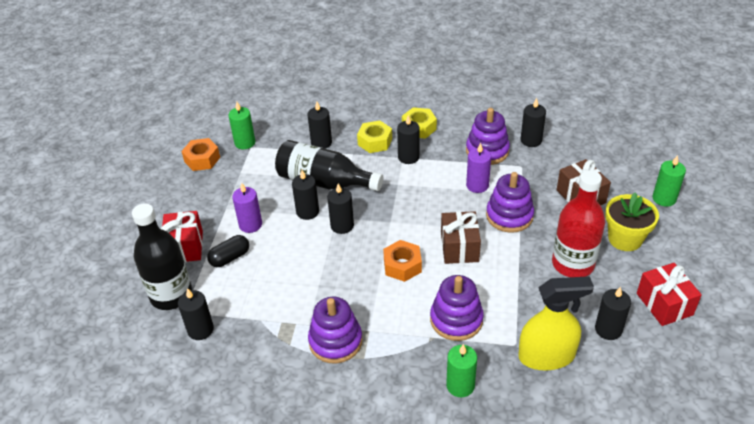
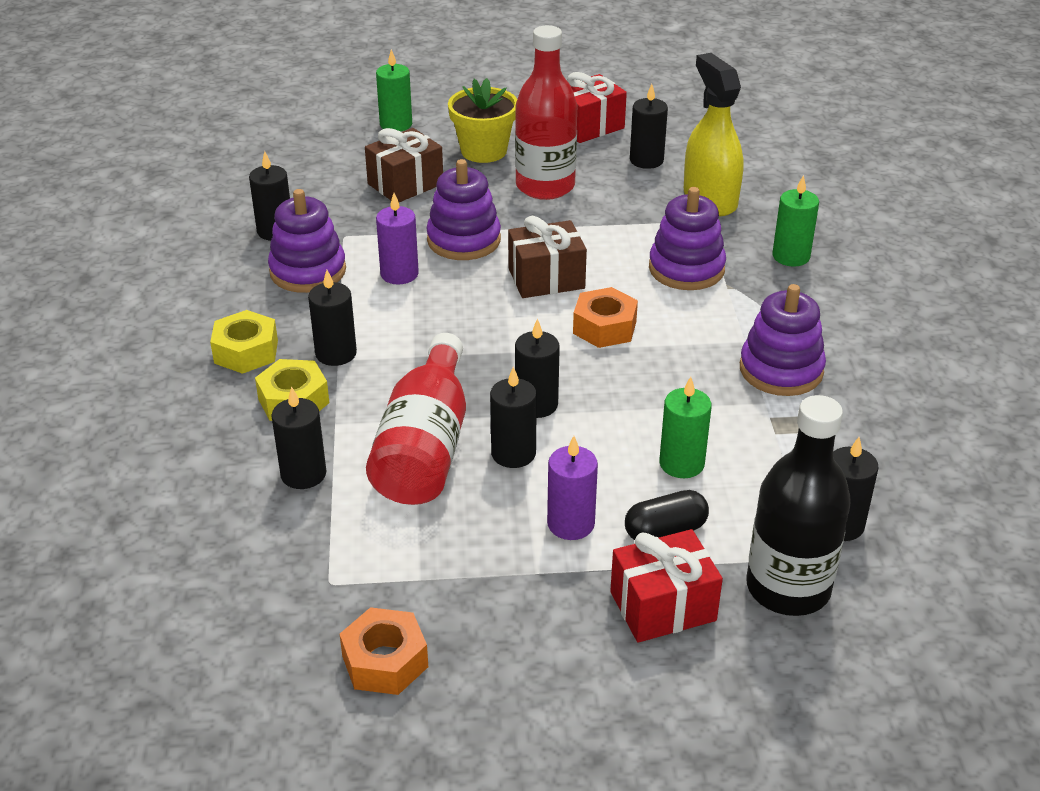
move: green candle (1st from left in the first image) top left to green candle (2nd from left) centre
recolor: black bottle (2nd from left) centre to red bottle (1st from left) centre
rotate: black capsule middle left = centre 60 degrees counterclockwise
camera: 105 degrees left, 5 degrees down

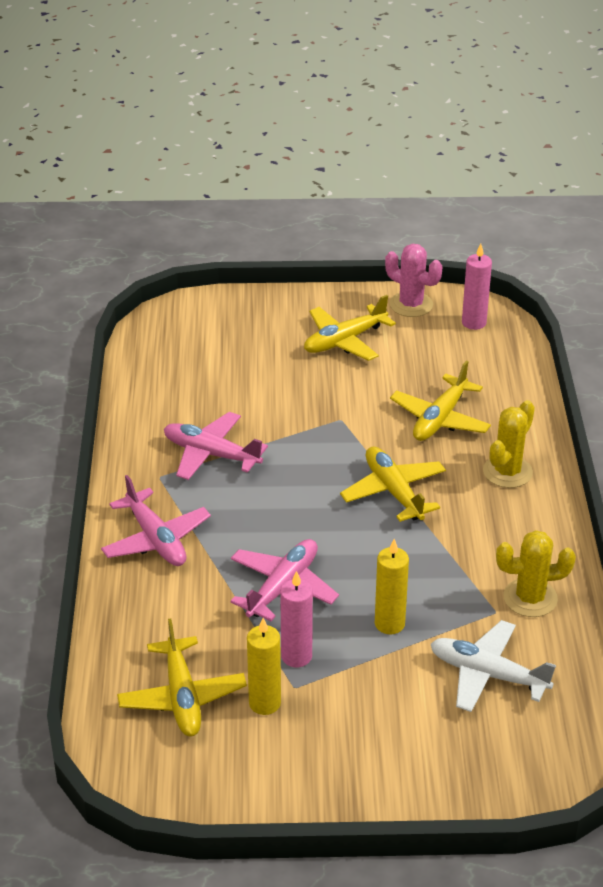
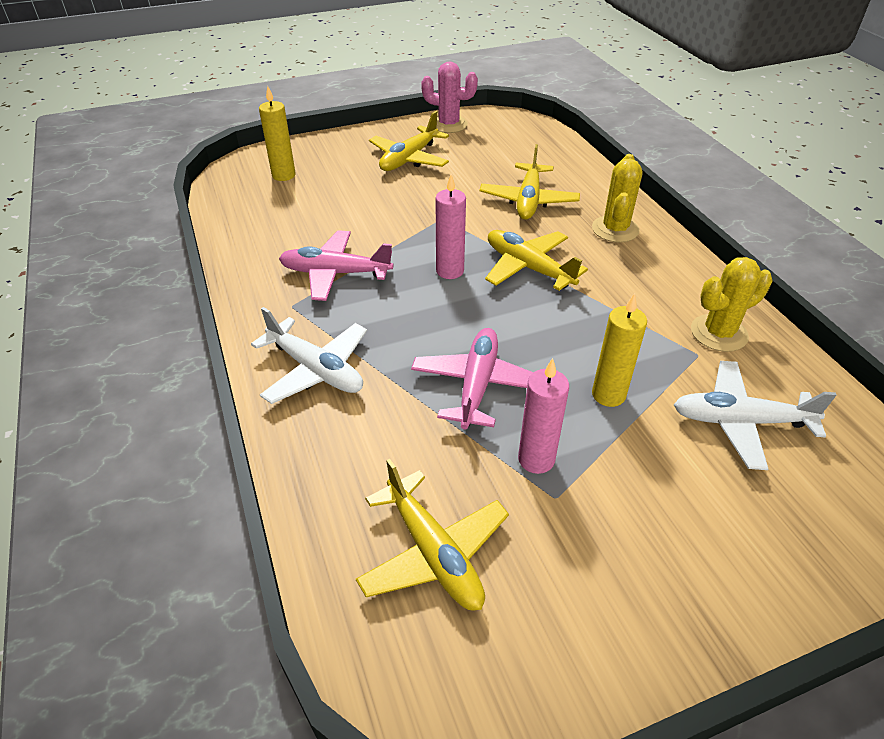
move: yellow candle (1st from left) bottom centre to top left; pink candle (2nd from left in the first image) top right to pink candle (1st from left) top centre
recolor: pink plane (1st from left) middle left to white plane (1st from left) centre
camera: 20 degrees left, 5 degrees up

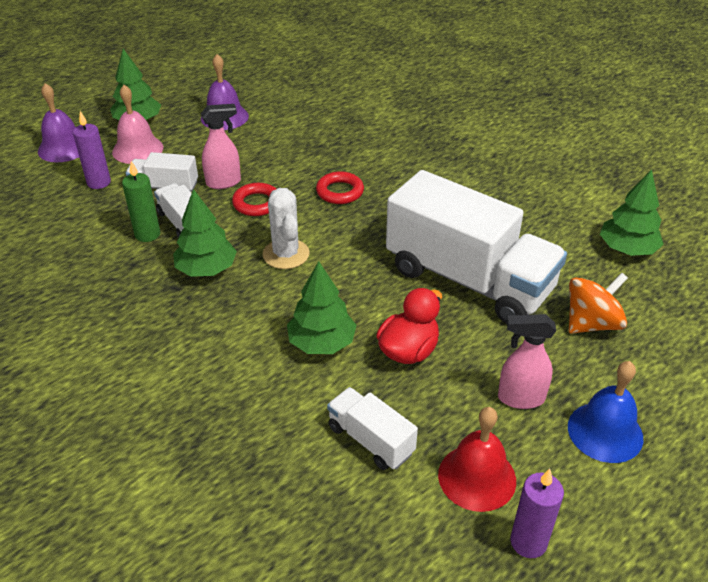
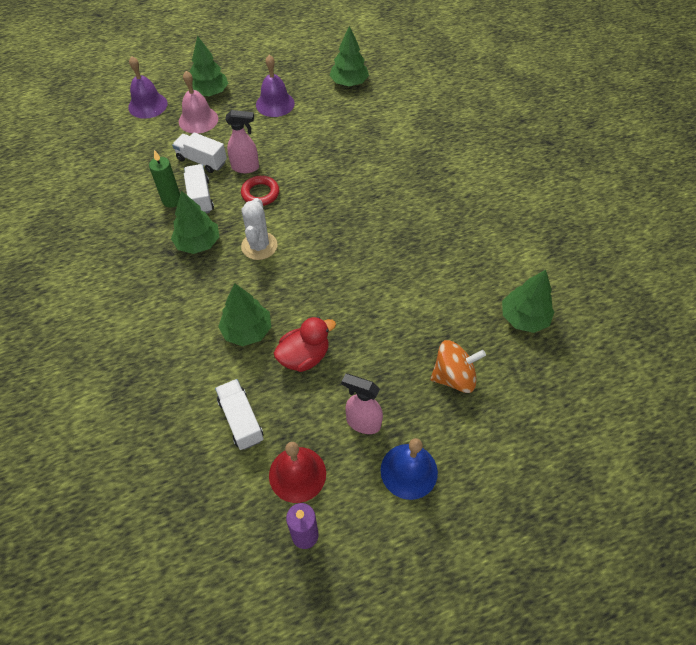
delete: purple candle (1st from left) top left; red ring (2nd from left) top centre; white truck (4th from left) middle right
insert: green tree (4th from left) top centre
camera: 20 degrees right, 15 degrees up

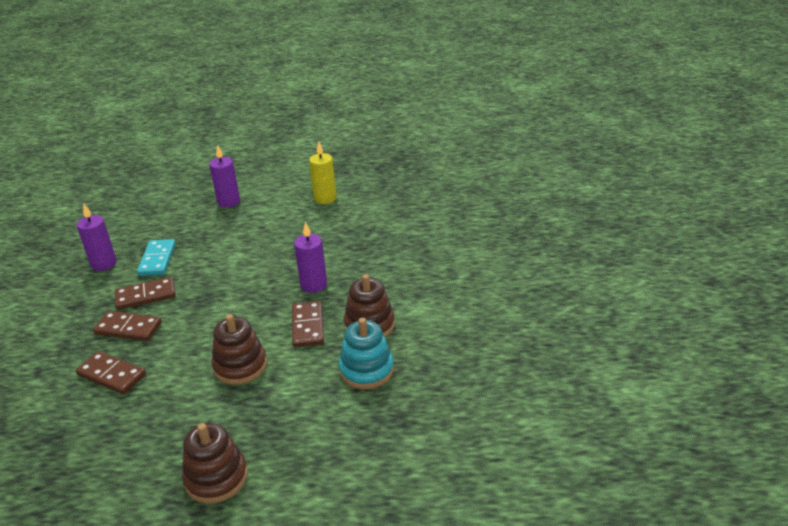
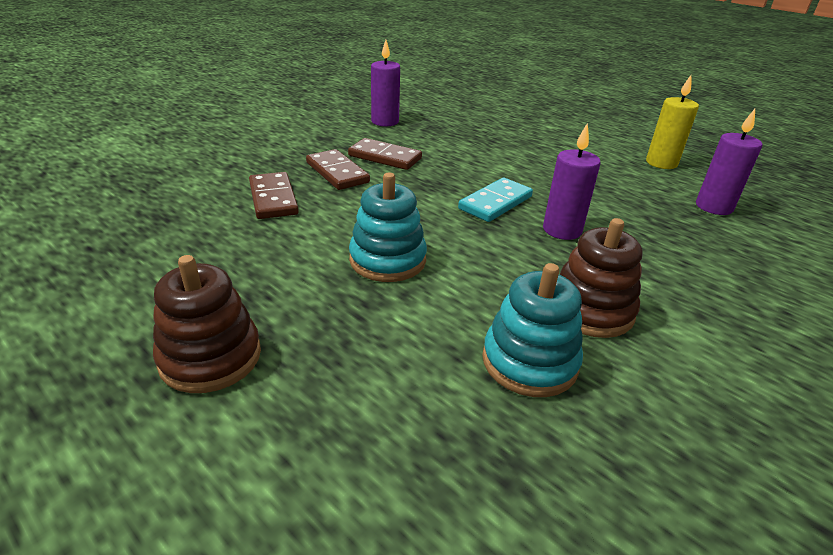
delete: brown domino (4th from left) centre
move: turquoise domino middle left to centre; purple candle (2nd from left in the first image) middle left to purple candle (3rd from left) top right
recolor: brown stacking toy (2nd from left) middle left to turquoise stacking toy (1st from left) centre
camera: 40 degrees right, 0 degrees up

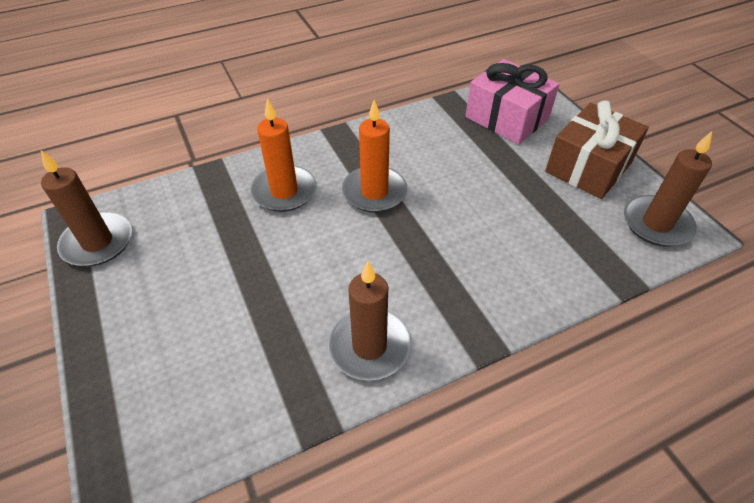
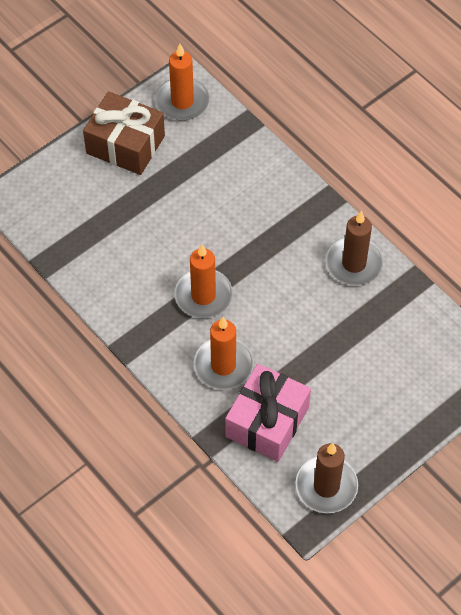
move: pink gift top right to bottom centre
recolor: brown candle (3rd from left) middle right to orange candle (1st from left) top centre
camera: 105 degrees left, 10 degrees up

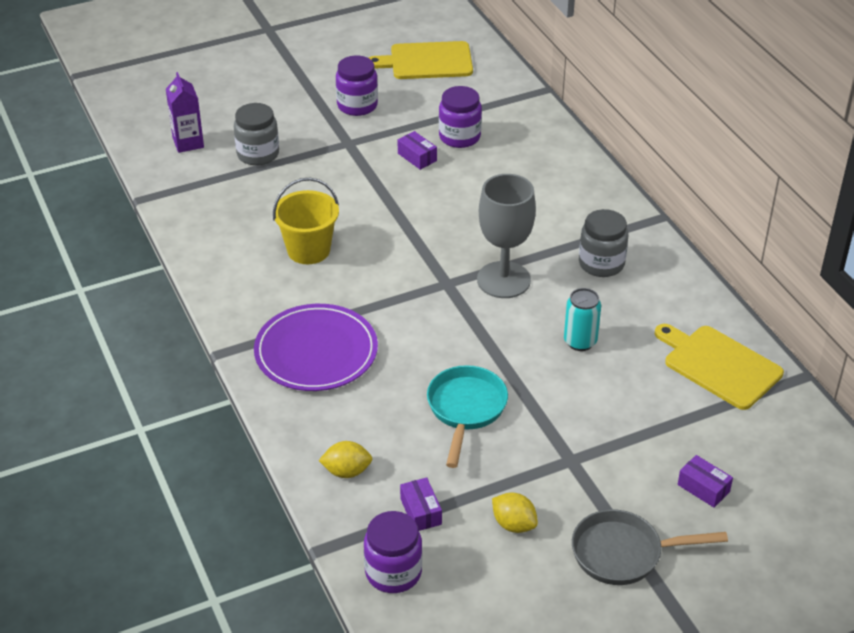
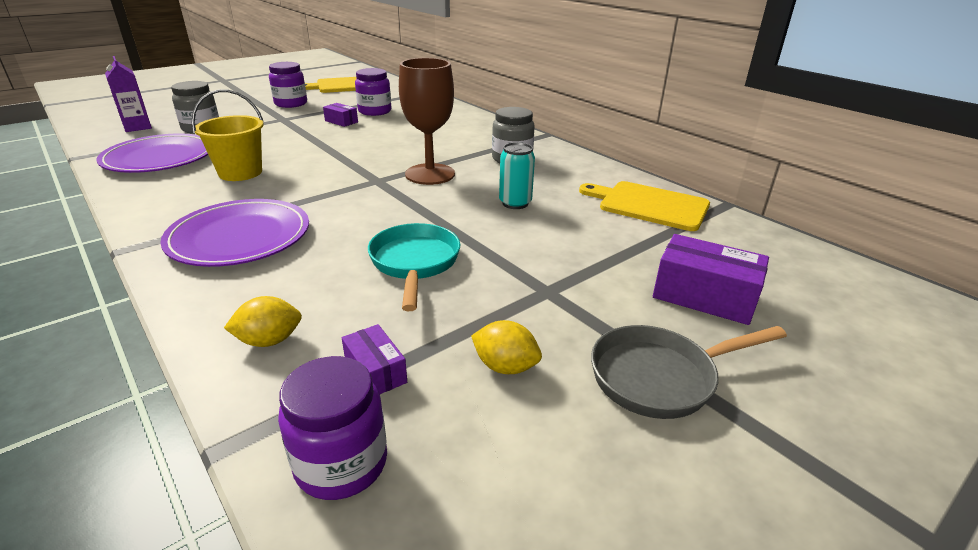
insert: purple plate (1st from left) top left
recolor: grey goblet centre to brown goblet top centre
resize: purple box (3rd from left) bottom right = middle right x1.76
camera: 15 degrees left, 10 degrees down

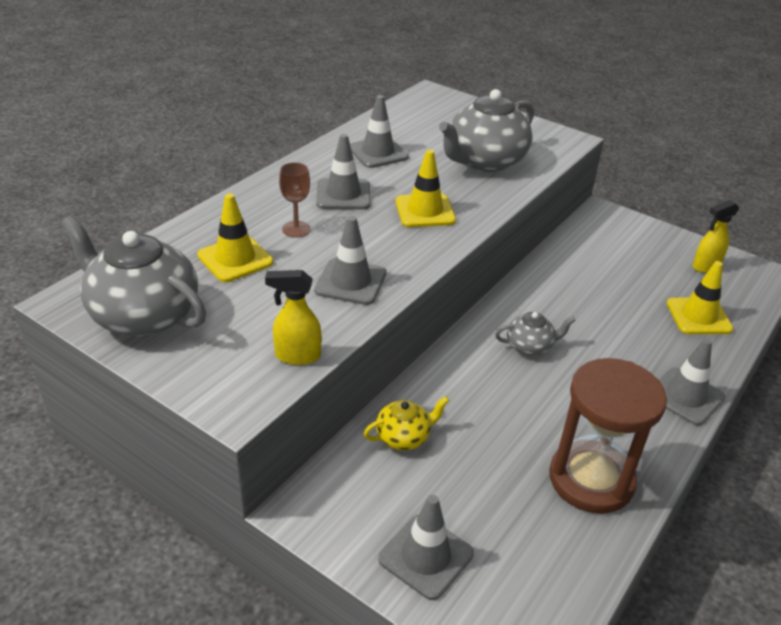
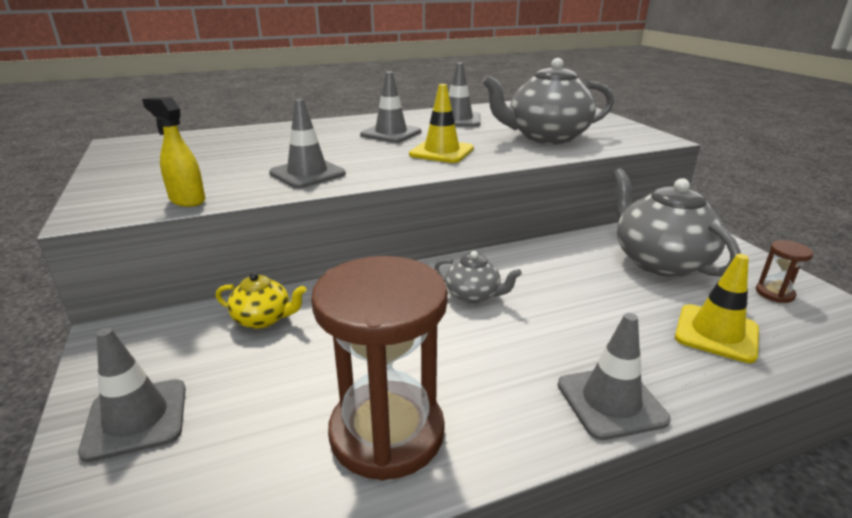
delete: yellow traffic cone (1st from left) middle left; brown goblet top centre
move: grey teapot (1st from left in the first image) middle left to grey teapot (3rd from left) middle right
replace: yellow spray bottle (2nd from left) middle right to brown hourglass (2nd from left) middle right
camera: 35 degrees right, 10 degrees down

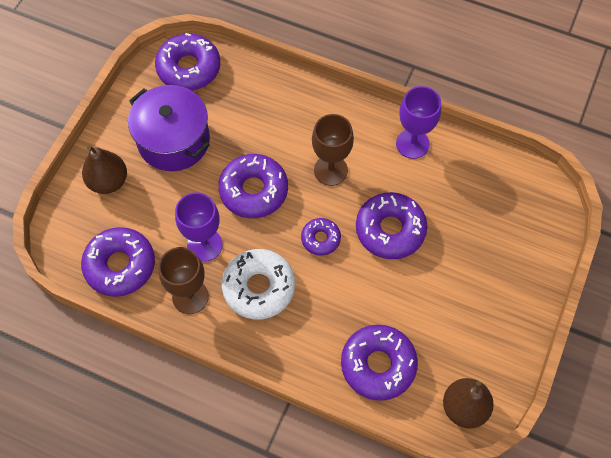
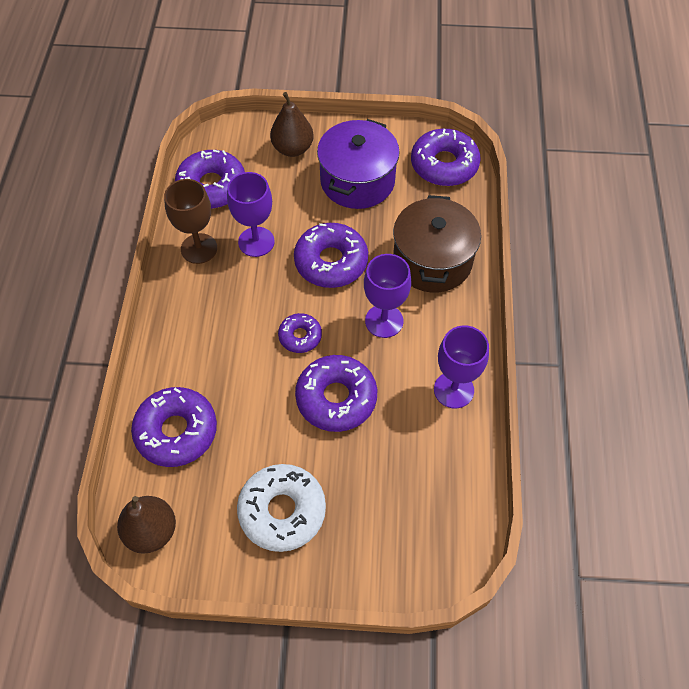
insert: brown pot centre
move: white donut centre to bottom centre
recolor: brown goblet (2nd from left) top centre to purple goblet (2nd from left) centre
camera: 70 degrees right, 5 degrees down

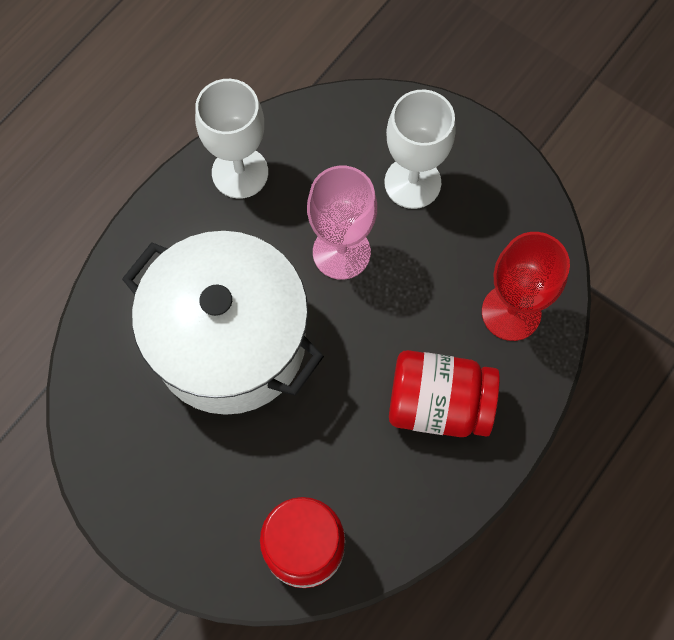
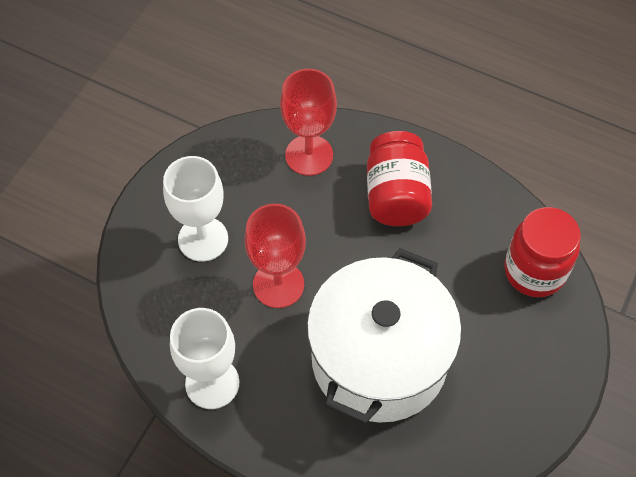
recolor: pink goblet centre to red goblet (1st from left) centre
camera: 100 degrees left, 10 degrees down

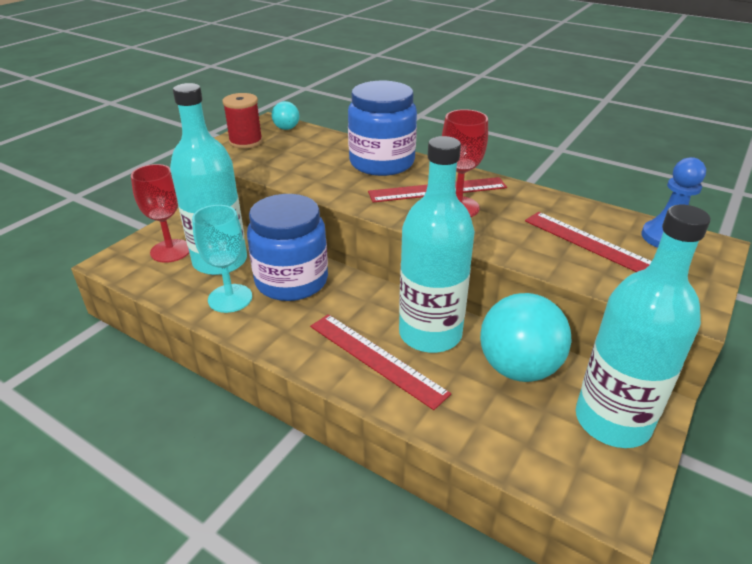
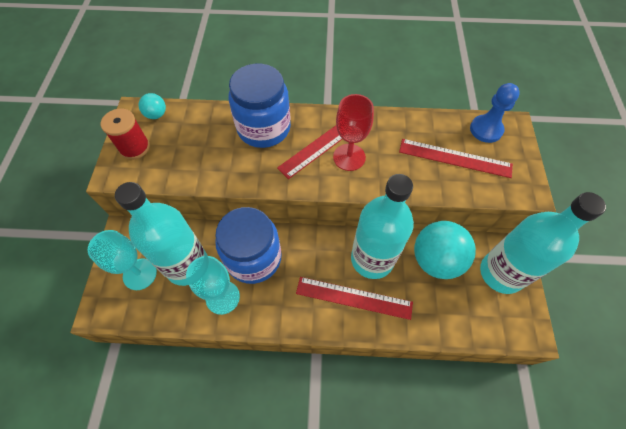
recolor: red goblet (1st from left) middle left to turquoise goblet (1st from left) middle left
camera: 30 degrees left, 25 degrees up

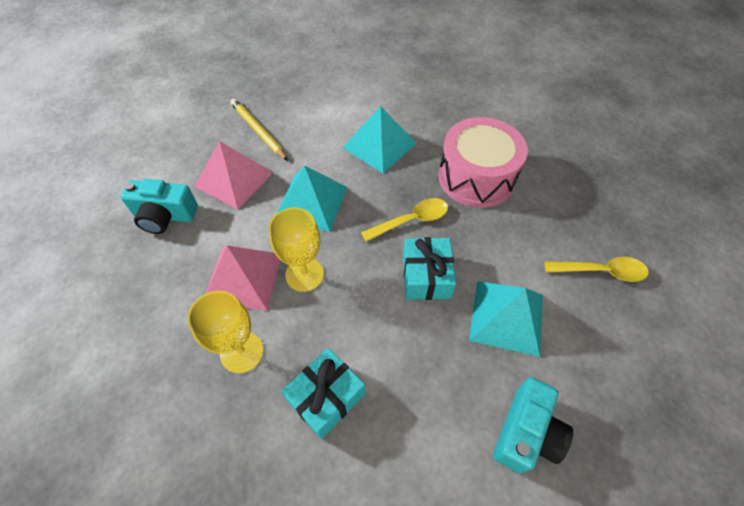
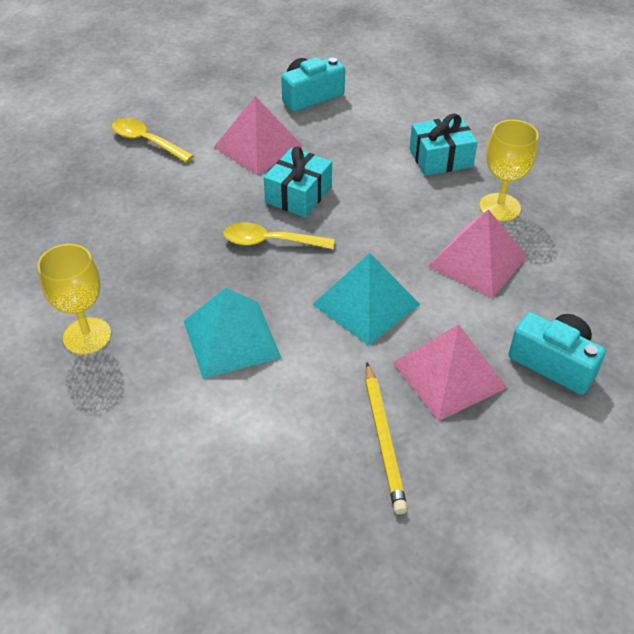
delete: pink drum top centre
move: yellow goblet (2nd from left in the first image) centre to yellow goblet (1st from left) middle left
recolor: turquoise pyramid (3rd from left) middle right to pink pyramid (1st from left) top centre
camera: 150 degrees left, 10 degrees down

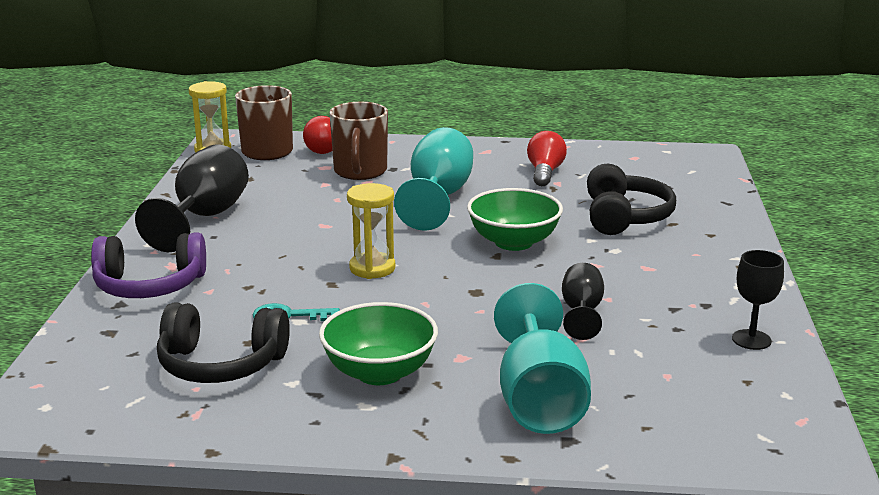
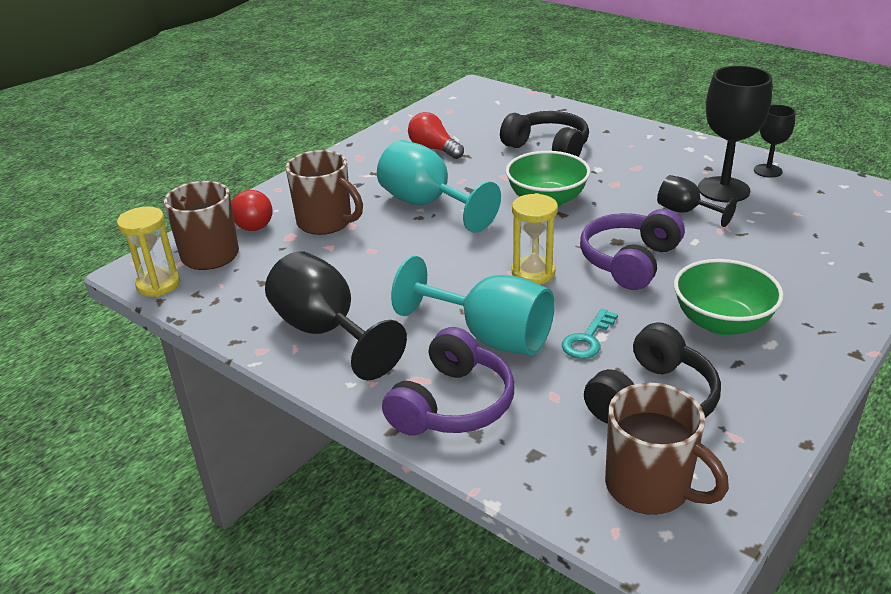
insert: purple headphones (2nd from left) middle right; brown mug (3rd from left) bottom right; black goblet (3rd from left) top right
move: turquoise goblet (2nd from left) bottom centre to centre
camera: 55 degrees left, 10 degrees up

